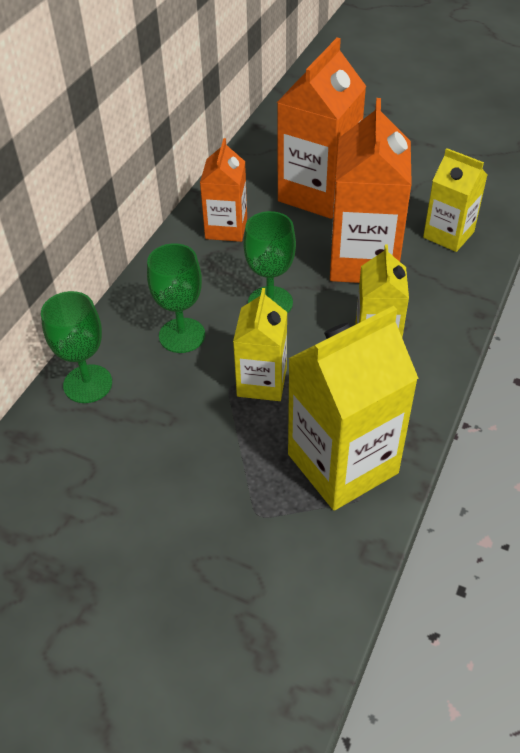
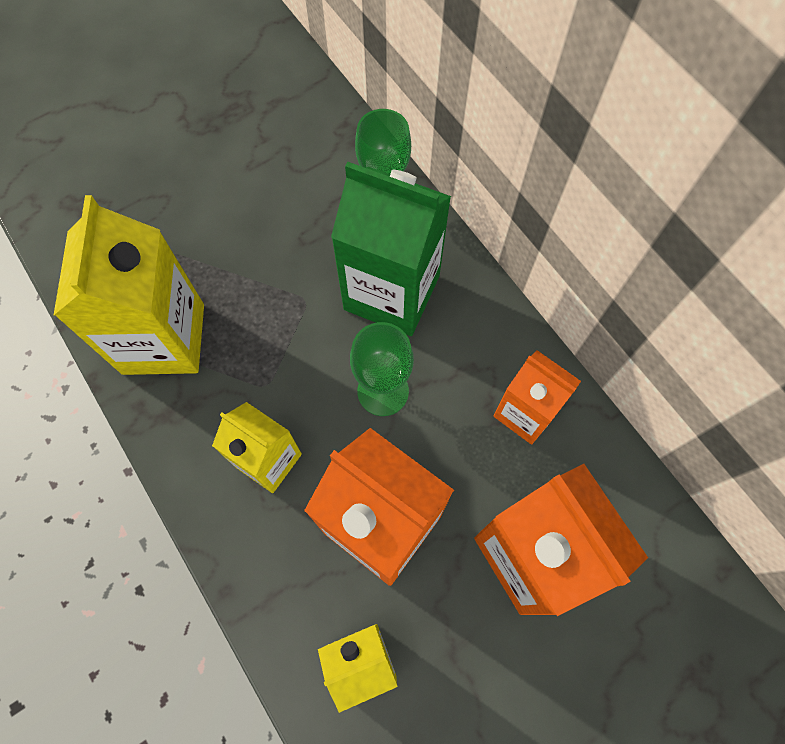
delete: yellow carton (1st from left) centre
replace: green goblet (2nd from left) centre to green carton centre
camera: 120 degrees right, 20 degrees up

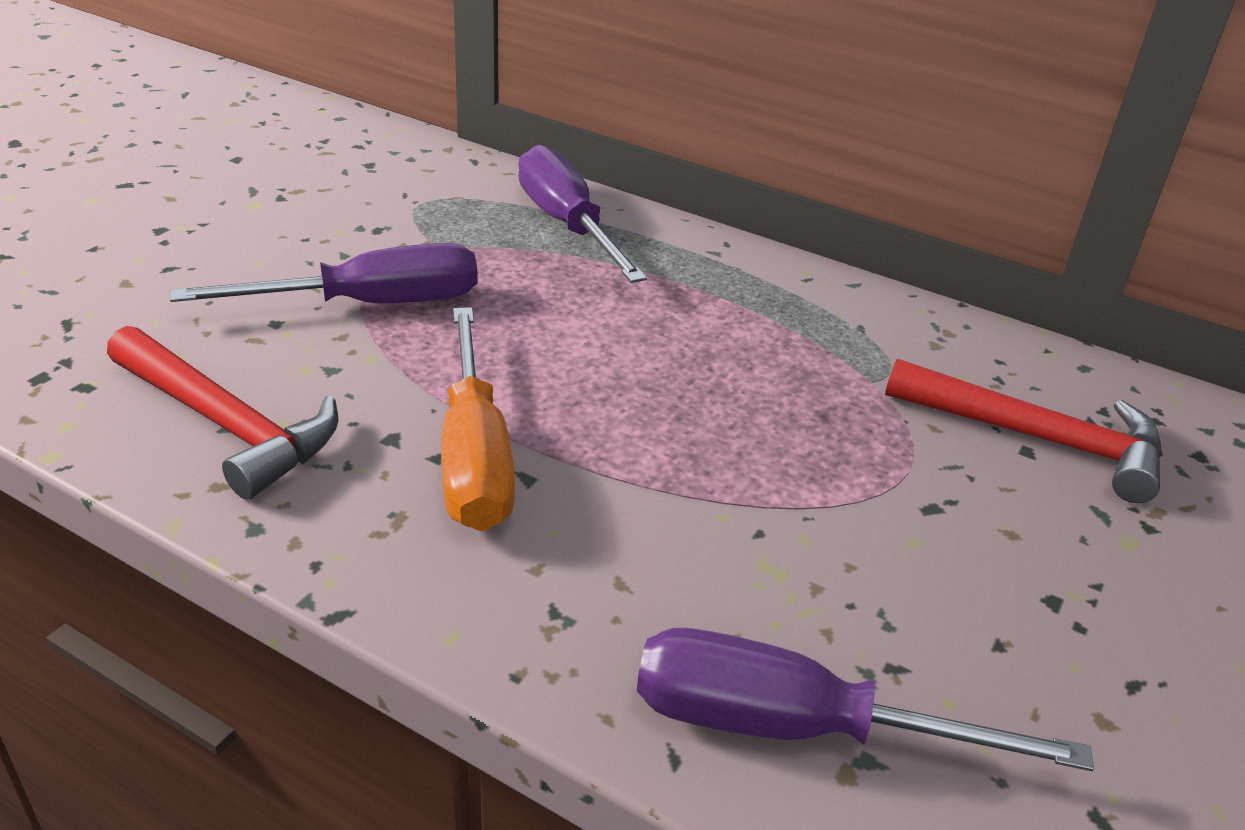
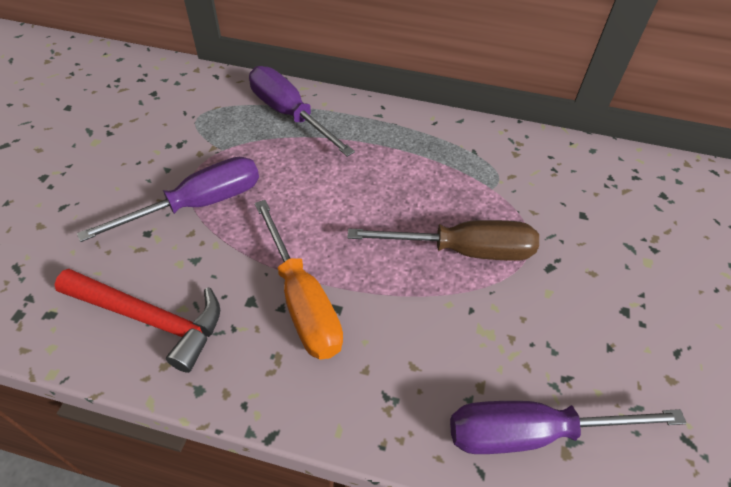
delete: red hammer (2nd from left) middle right
insert: brown screwdriver centre
camera: 15 degrees left, 15 degrees up

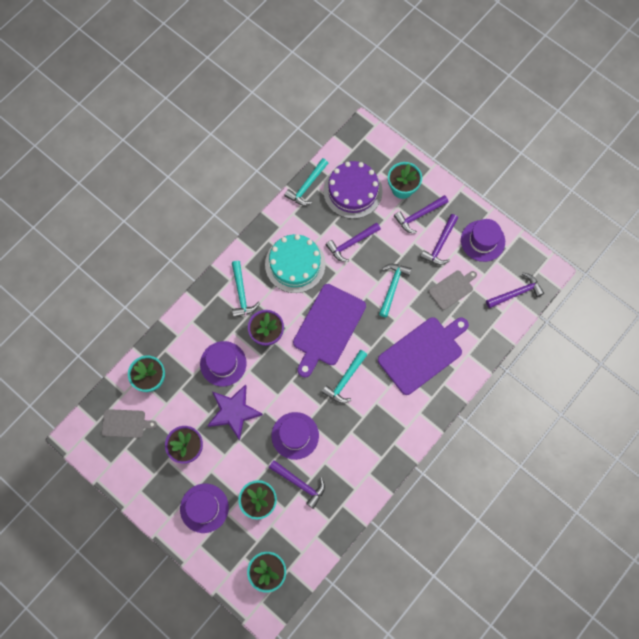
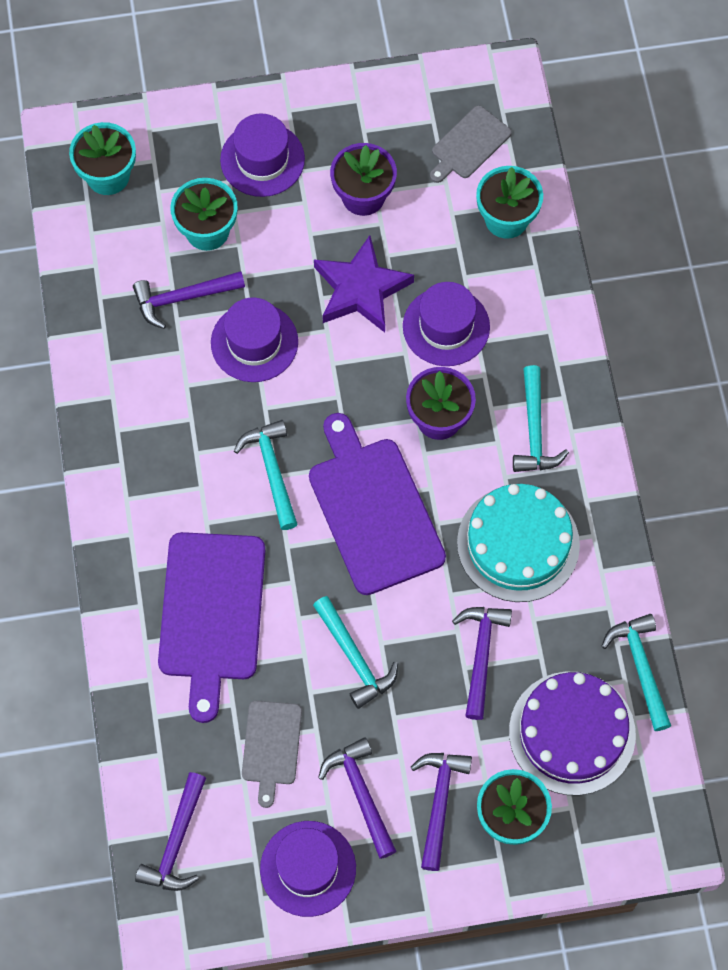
rotate: turquoise hammer (1st from left in the first image) centre = middle right 120 degrees counterclockwise
camera: 130 degrees right, 5 degrees down

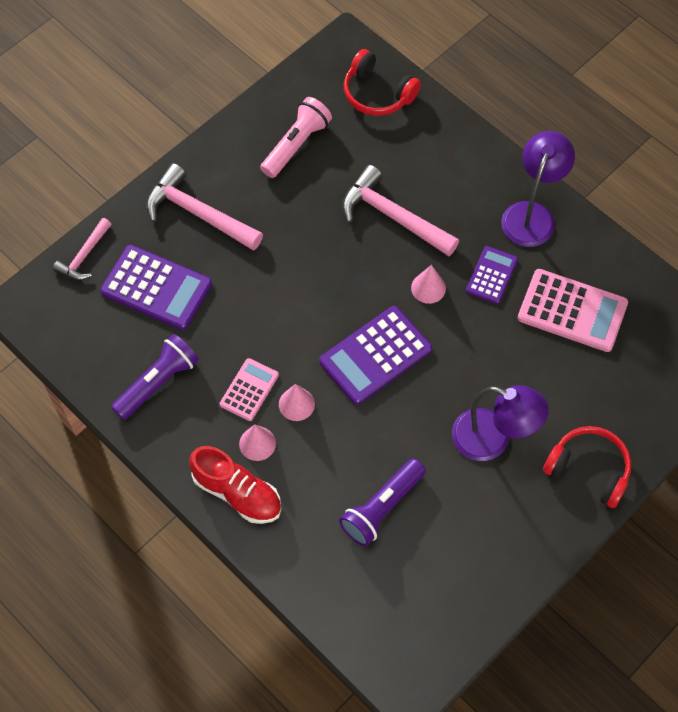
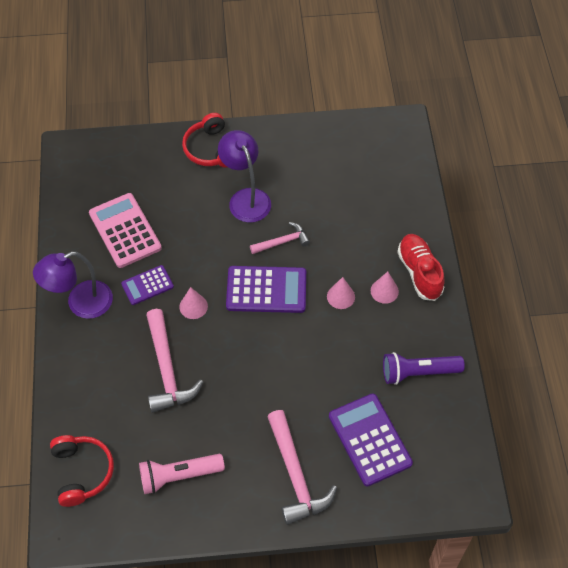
delete: pink calculator (1st from left) centre; purple flashlight (2nd from left) bottom centre
move: pink hammer (1st from left in the first image) middle left to pink hammer (2nd from left) centre
camera: 140 degrees left, 5 degrees down

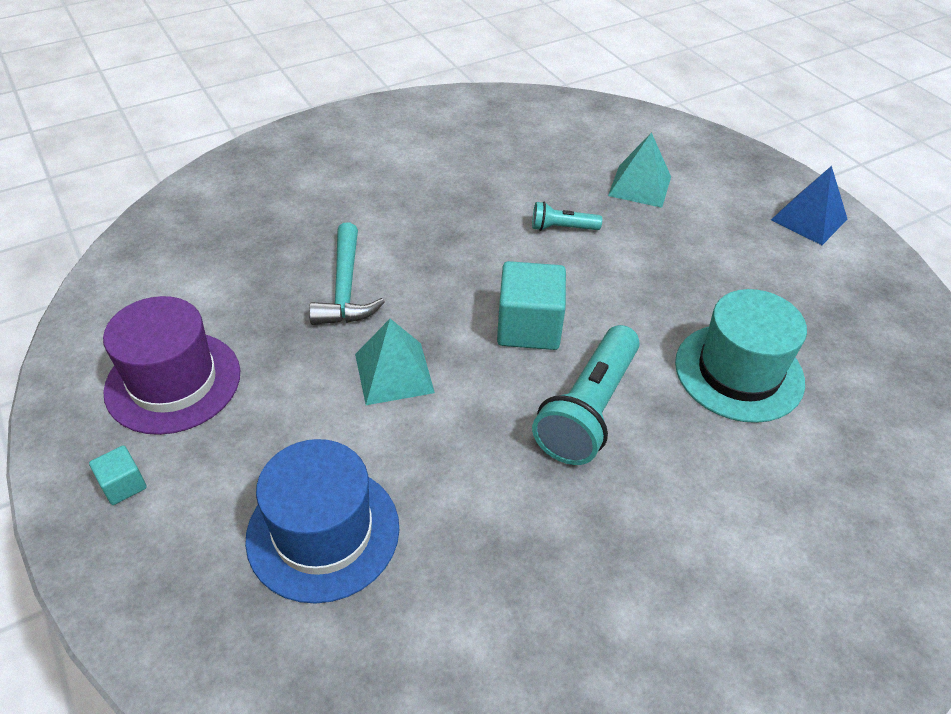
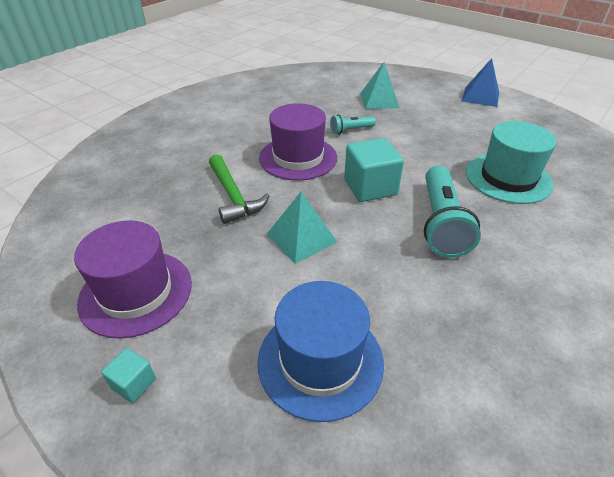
insert: purple hat (2nd from left) top centre
recolor: turquoise hammer centre to green hammer centre
camera: 20 degrees left, 5 degrees down

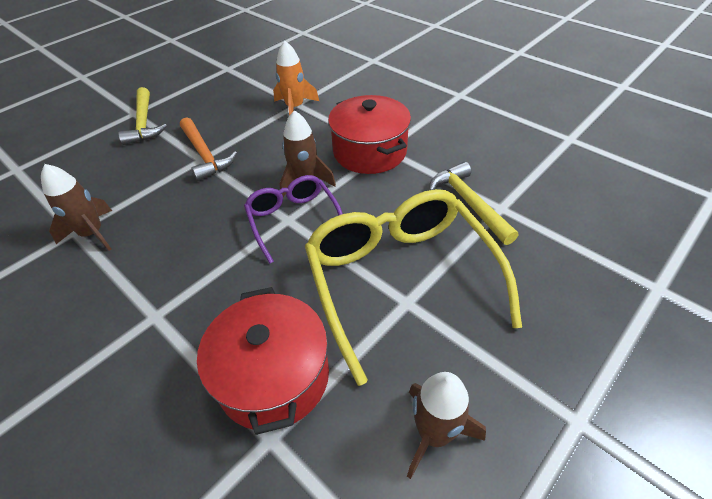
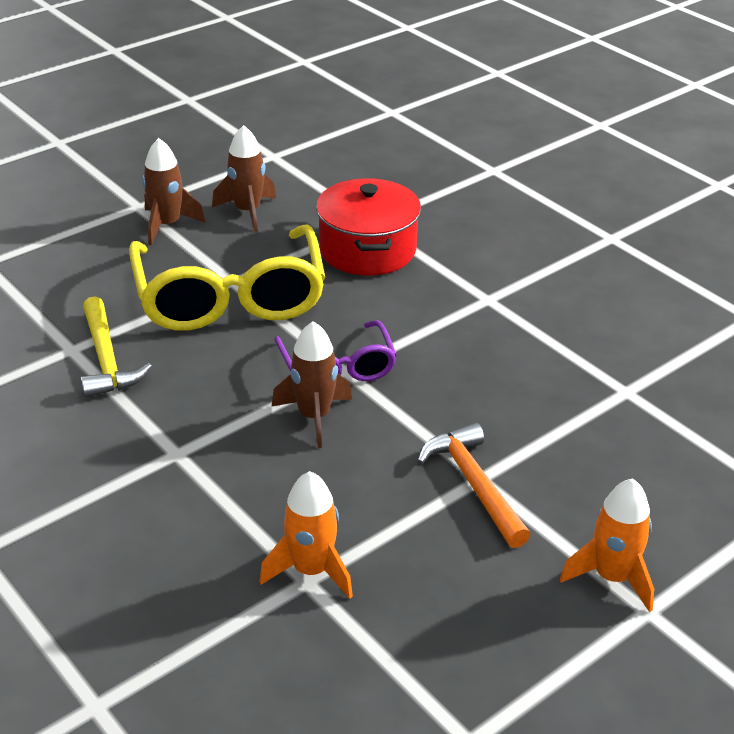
delete: red pot (2nd from left) top centre
move: brown rocket (1st from left) middle left to top left
replace: yellow hammer (1st from left) top left to orange rocket (2nd from left) bottom right
camera: 175 degrees left, 10 degrees down

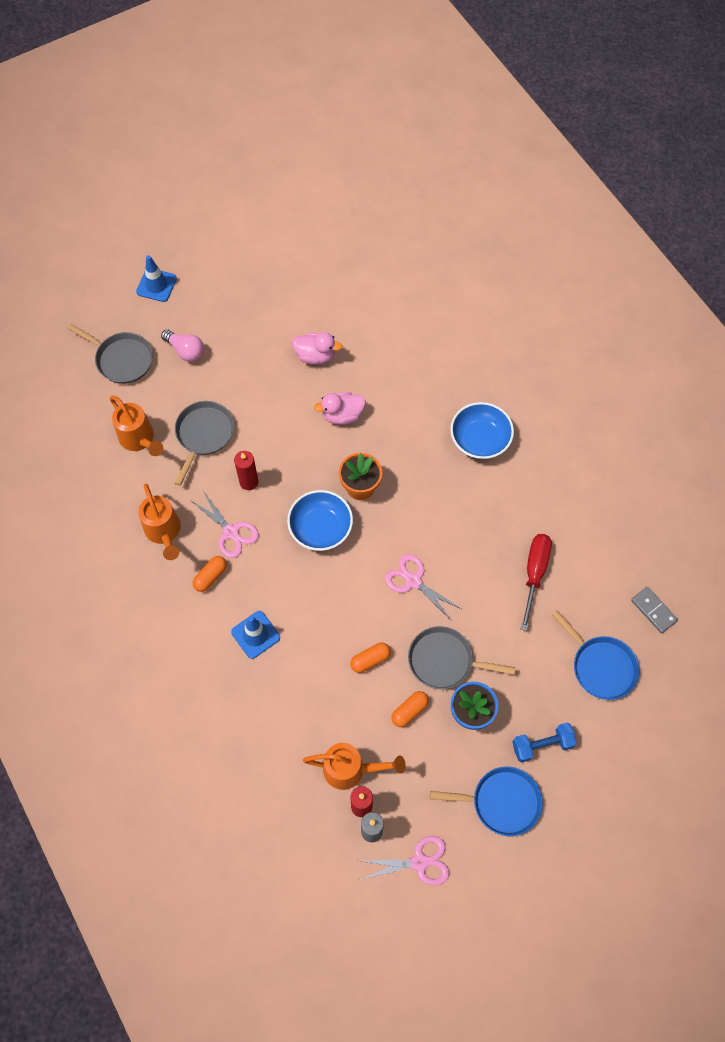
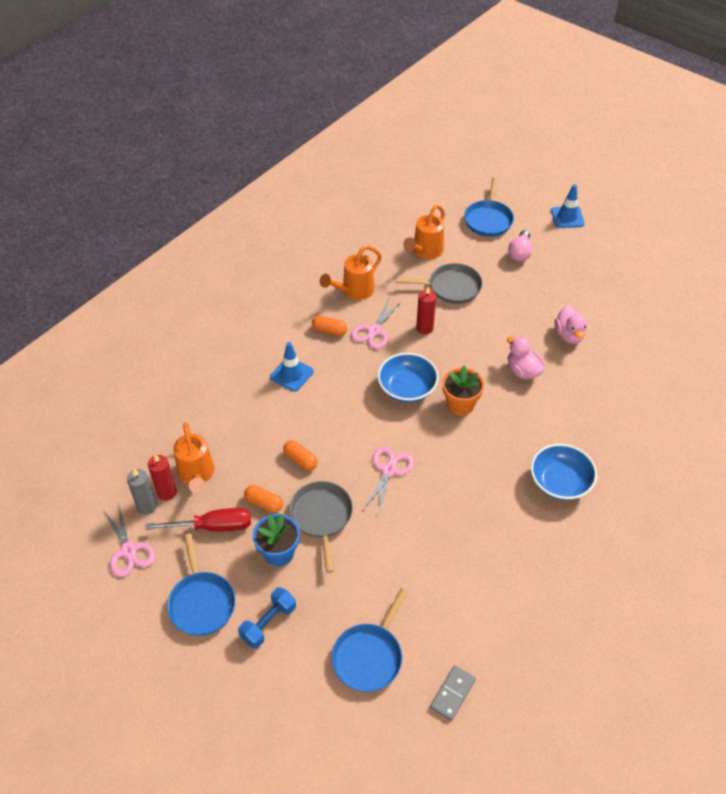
move: red screwdriver middle right to middle left
recolor: grey pan (1st from left) middle left to blue pan (3rd from left) top right
rotate: blue dumbbell bottom right = bottom centre 75 degrees clockwise
camera: 70 degrees right, 15 degrees down

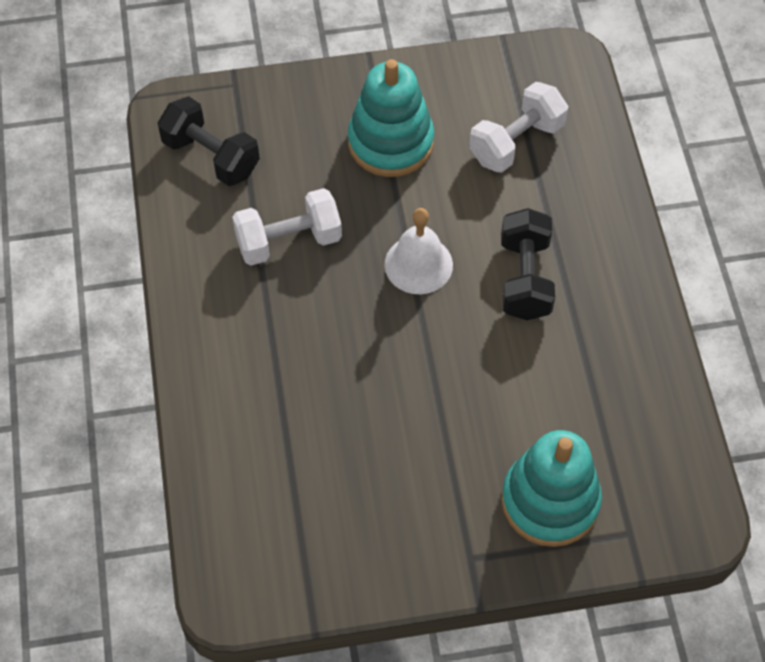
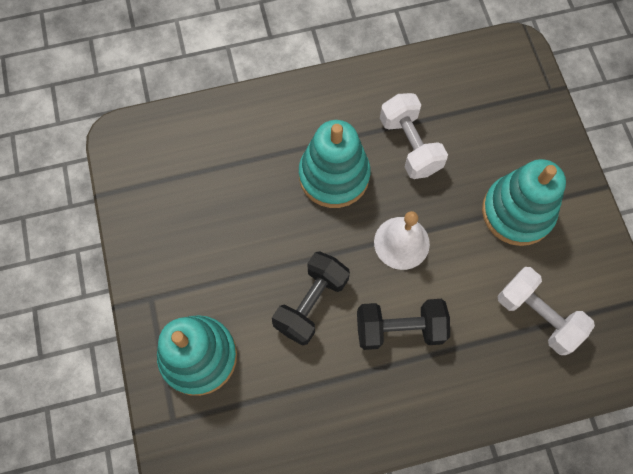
insert: turquoise stacking toy (2nd from left) centre
move: black dumbbell (1st from left) top left to centre
camera: 85 degrees right, 10 degrees up

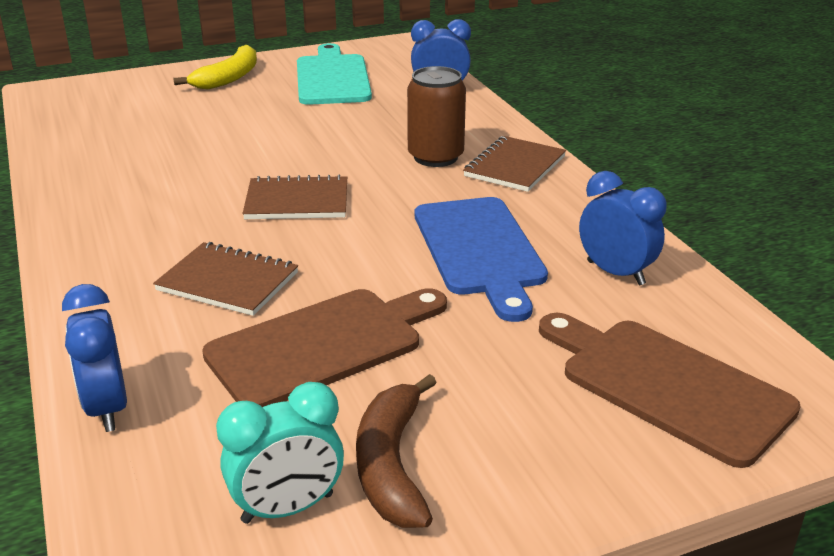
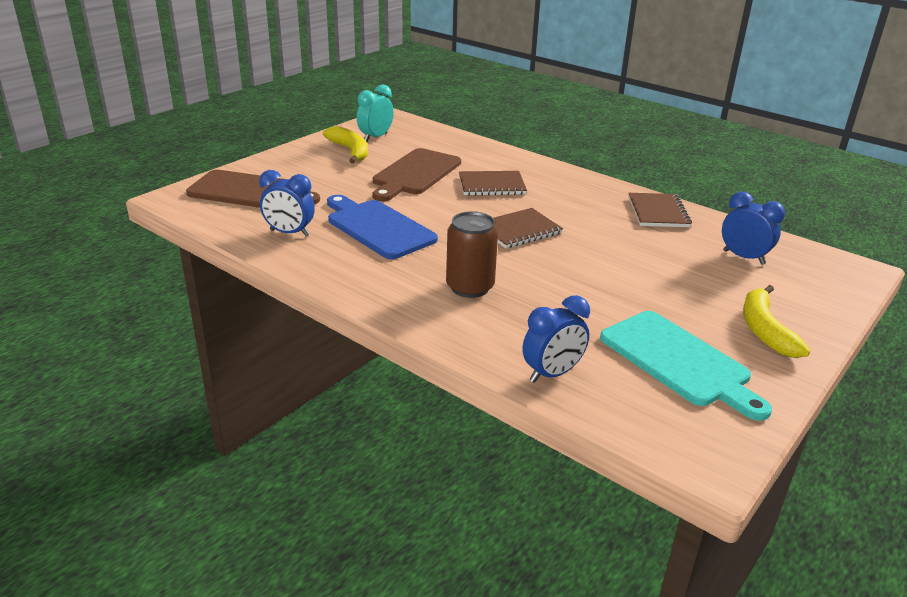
move: blue clock (1st from left in the first image) middle left to blue clock (3rd from left) middle right; brown notebook (3rd from left) top centre to middle right
recolor: brown banana bottom centre to yellow banana (1st from left) top centre
camera: 150 degrees right, 0 degrees up

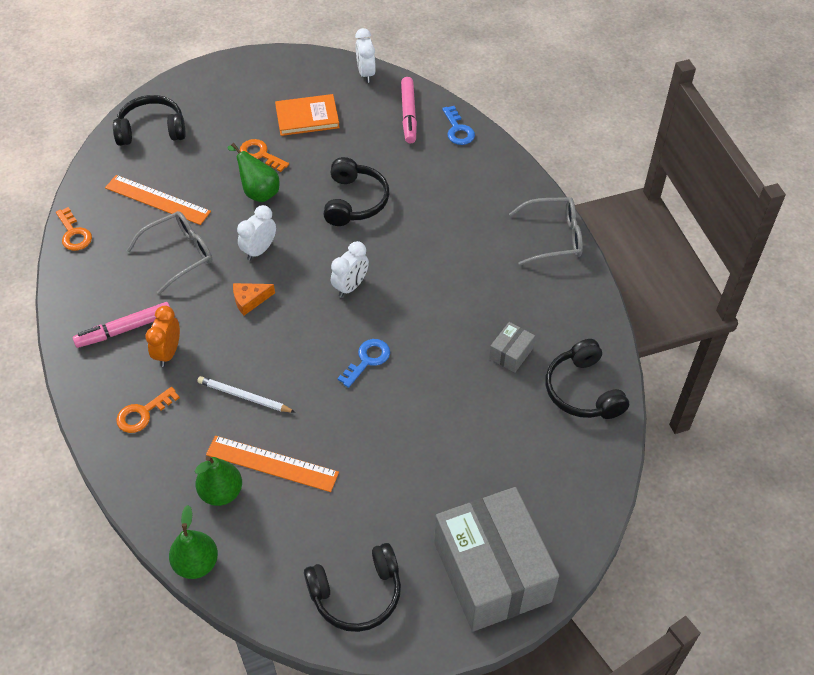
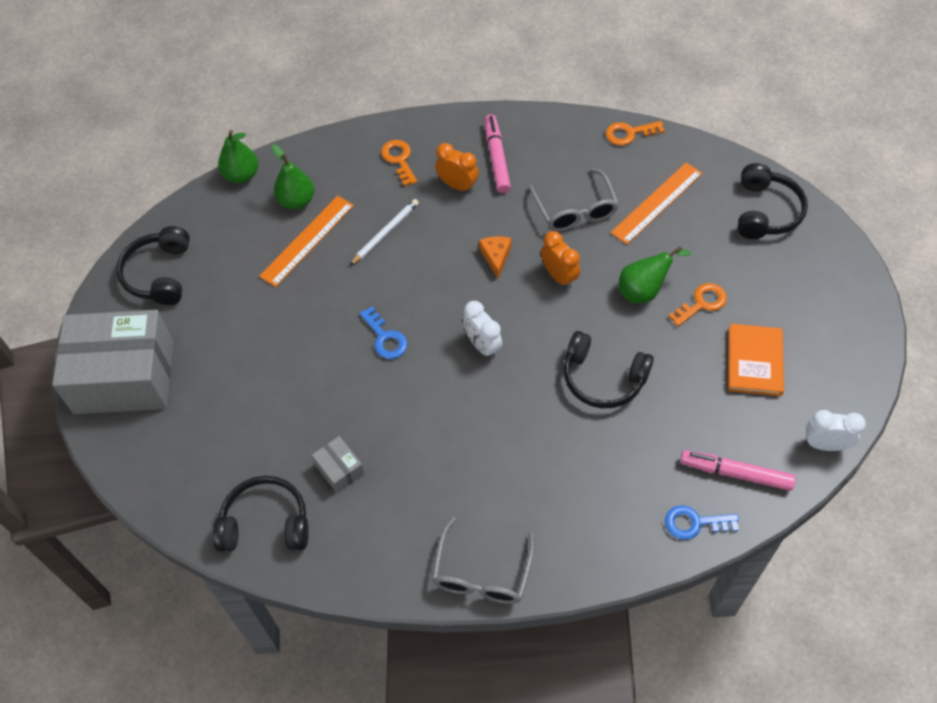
recolor: white clock (1st from left) middle left to orange clock (2nd from left) centre
camera: 110 degrees right, 5 degrees up

